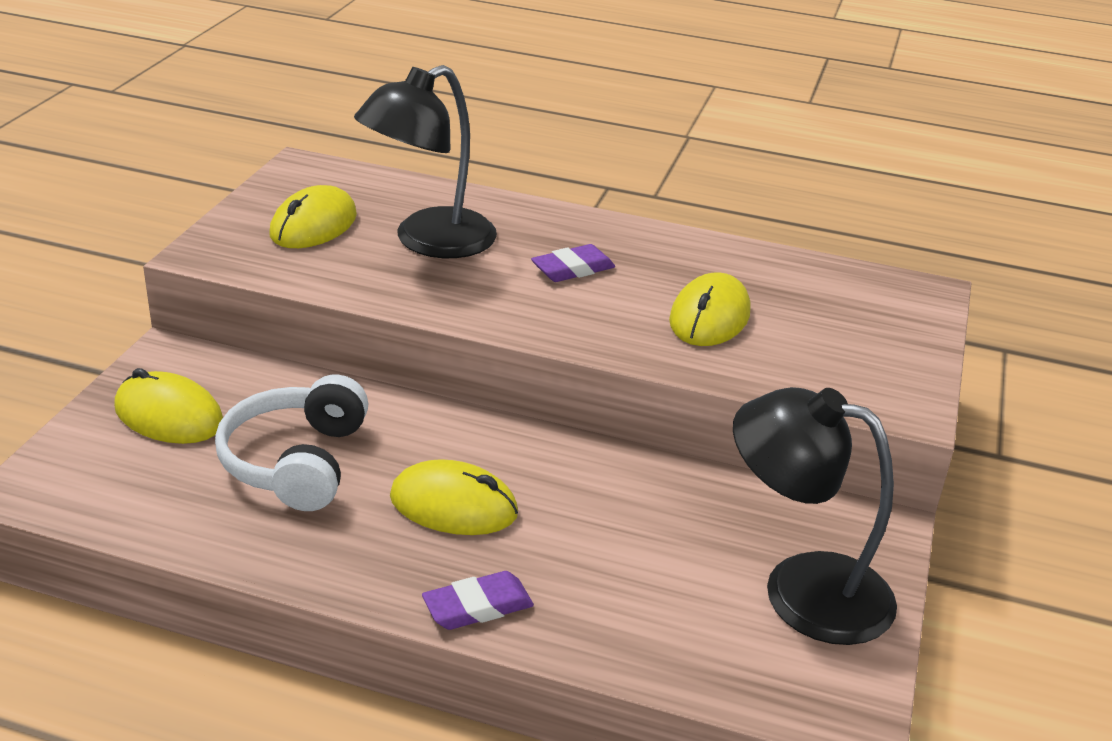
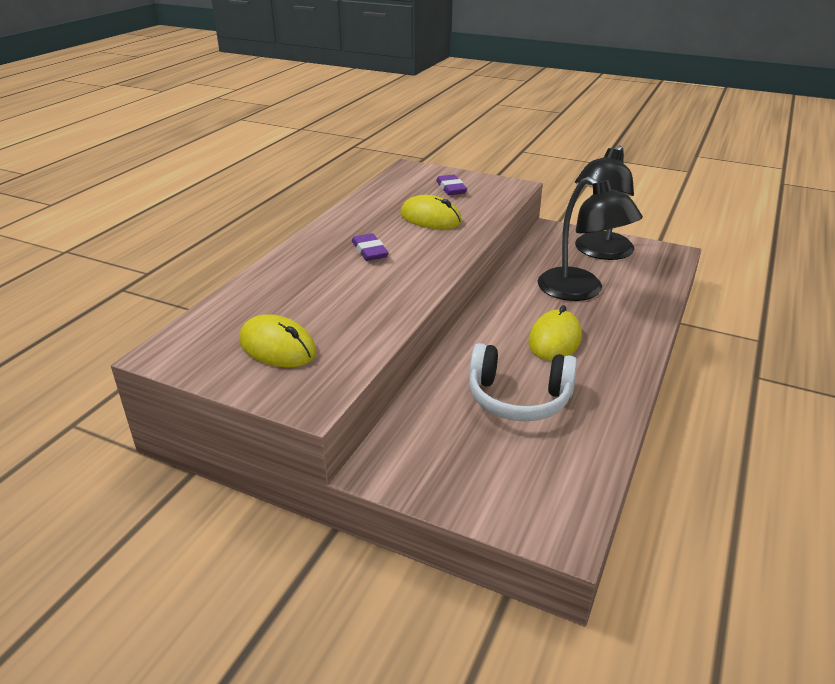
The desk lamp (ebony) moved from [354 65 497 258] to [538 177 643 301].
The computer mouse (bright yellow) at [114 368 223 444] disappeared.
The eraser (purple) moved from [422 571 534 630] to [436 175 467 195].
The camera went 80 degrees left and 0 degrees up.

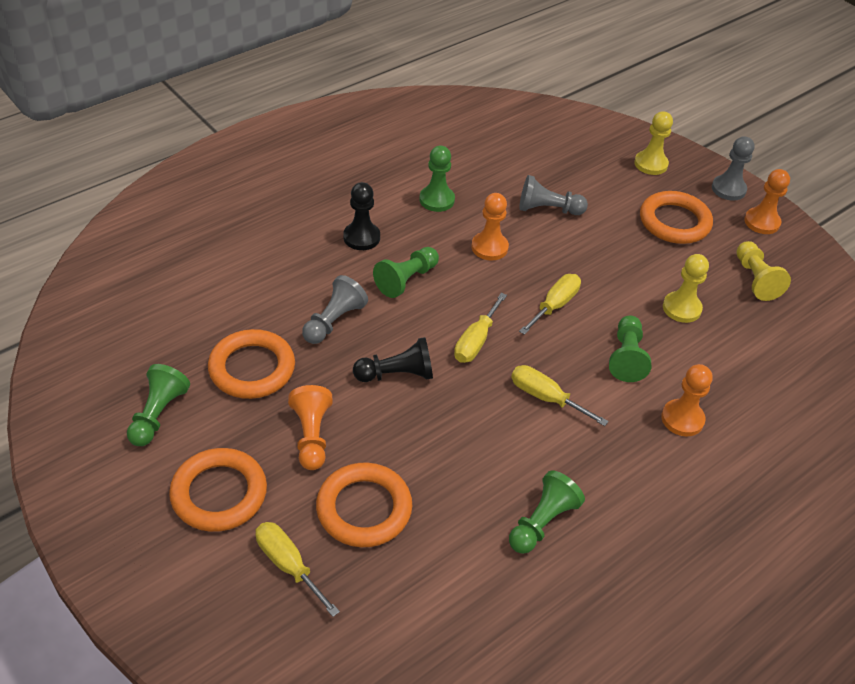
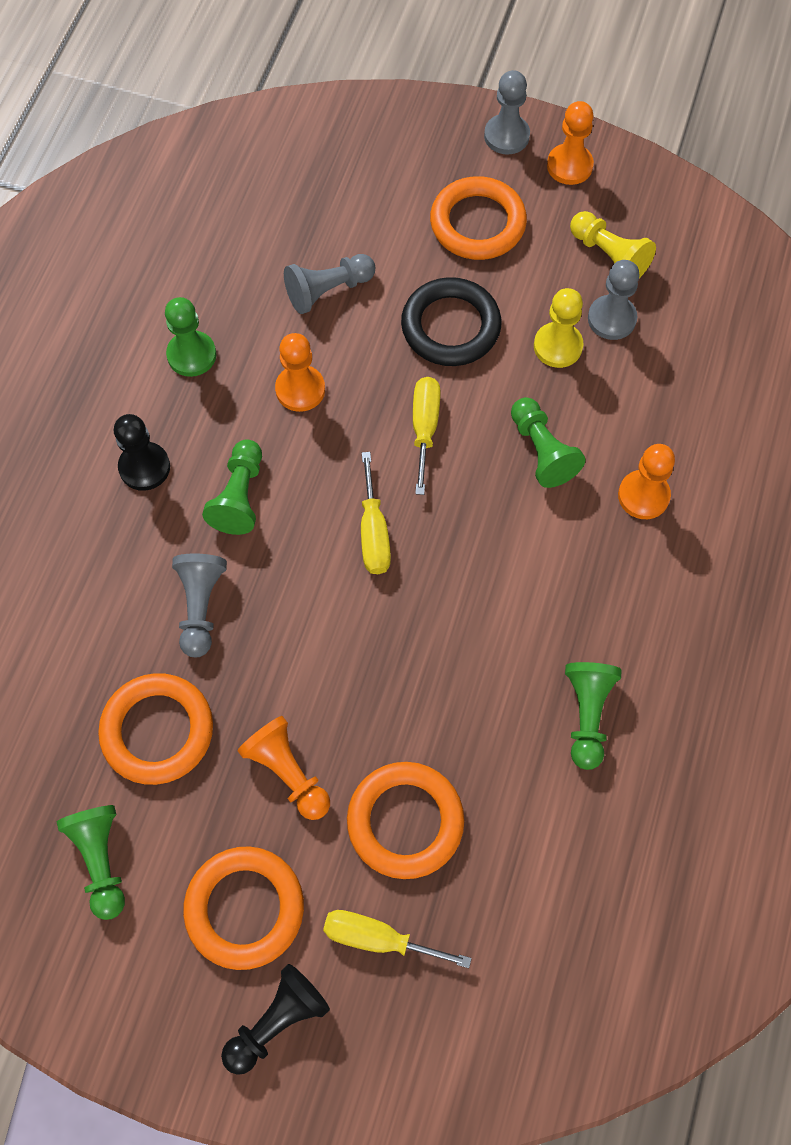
The game pawn (bright yellow) at [634 111 673 175] disappeared.
The game pawn (ebony) moved from [353 337 433 382] to [221 964 330 1075].
The screwdriver (bright yellow) at [511 365 608 426] disappeared.
The game pawn (gray) at [588 260 640 340] appeared.
The ring (ebony) at [401 277 501 366] appeared.
The camera went 30 degrees left and 20 degrees up.

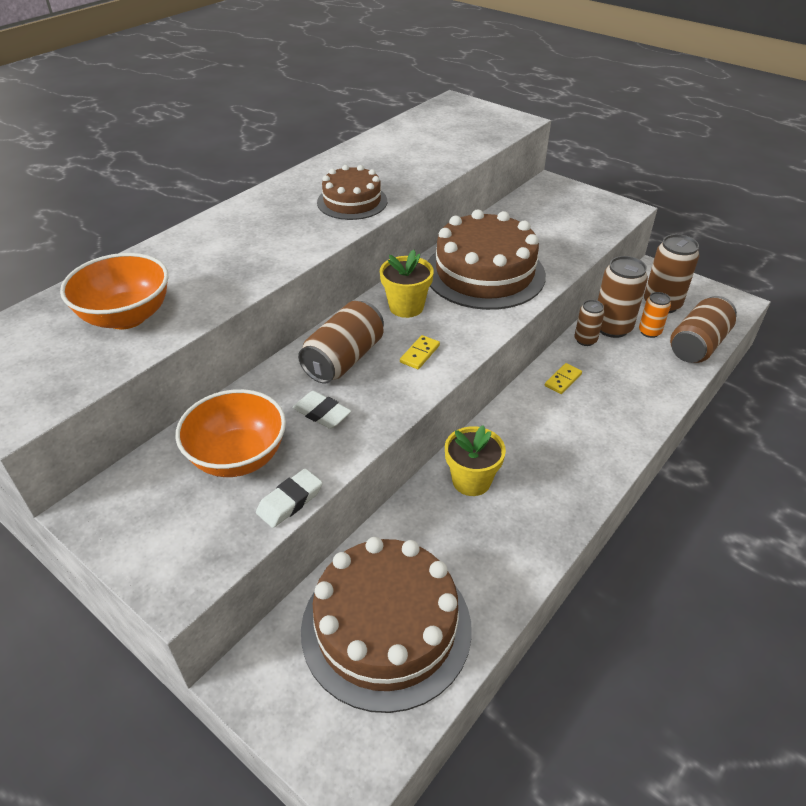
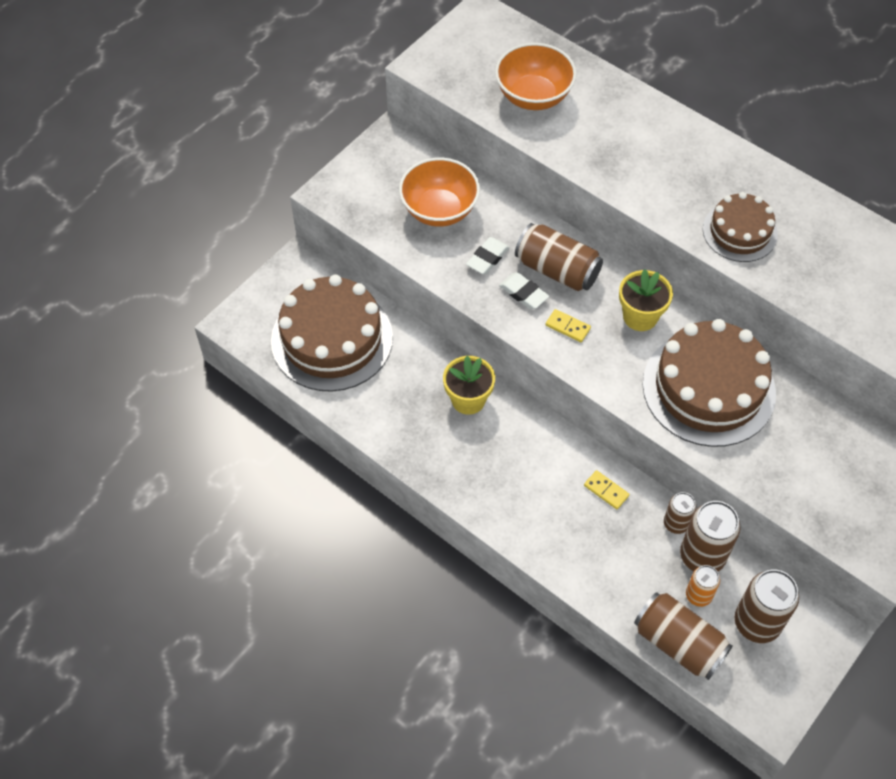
The eraser (pure white) moved from [256 469 323 528] to [499 272 549 309].
The camera went 90 degrees right and 15 degrees up.

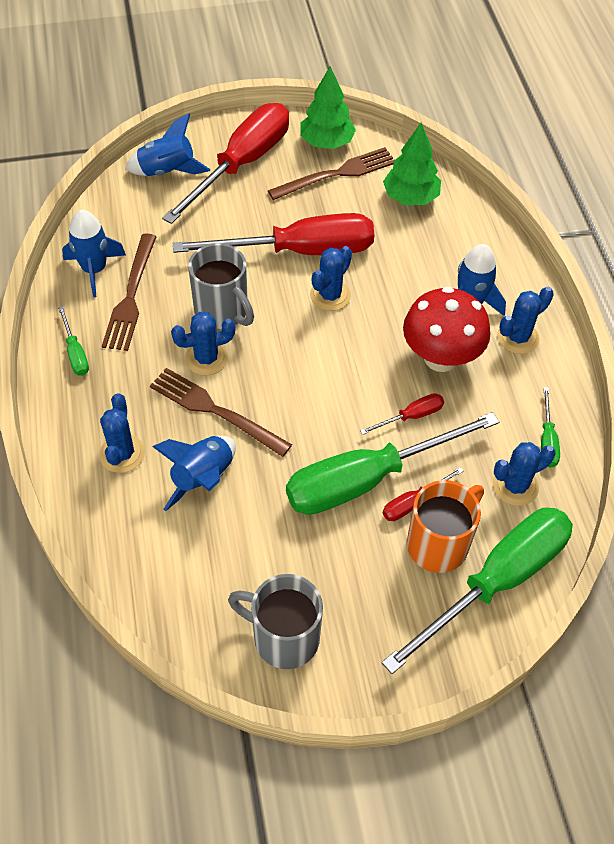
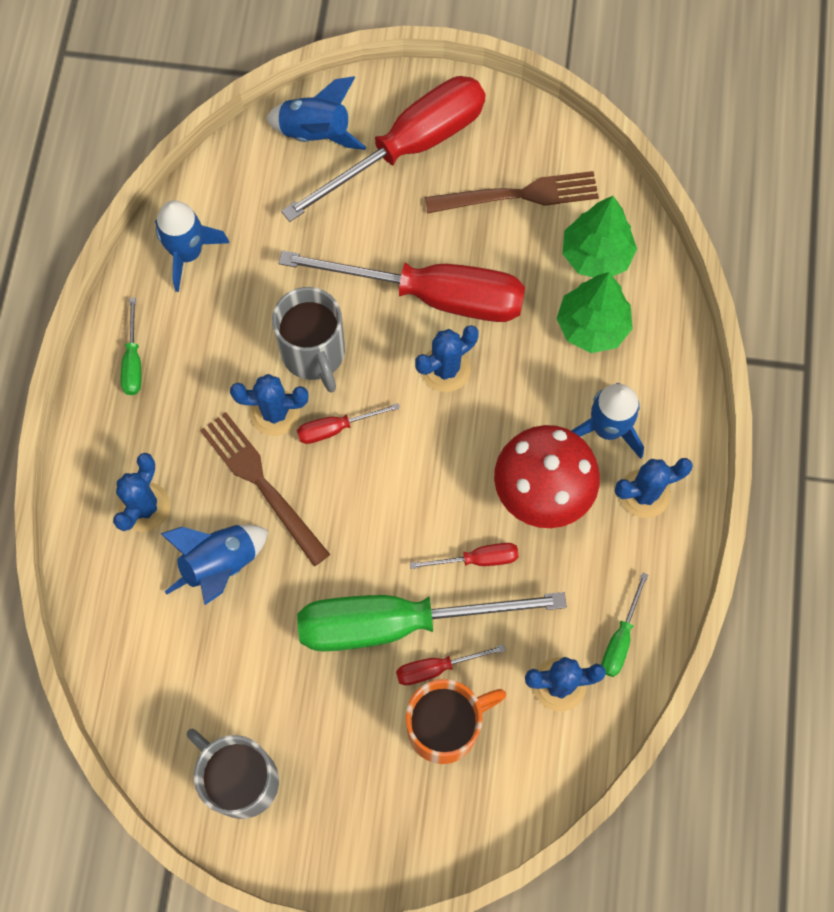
The toy tree (leaf-green) moved from [301 66 356 149] to [557 272 633 353].
The dinner fork (russet) at [102 234 157 351] disappeared.
The screwdriver (leaf-green) at [382 507 573 674] disappeared.
The screwdriver (red) at [297 403 400 444] appeared.
The camera went 20 degrees right and 15 degrees up.

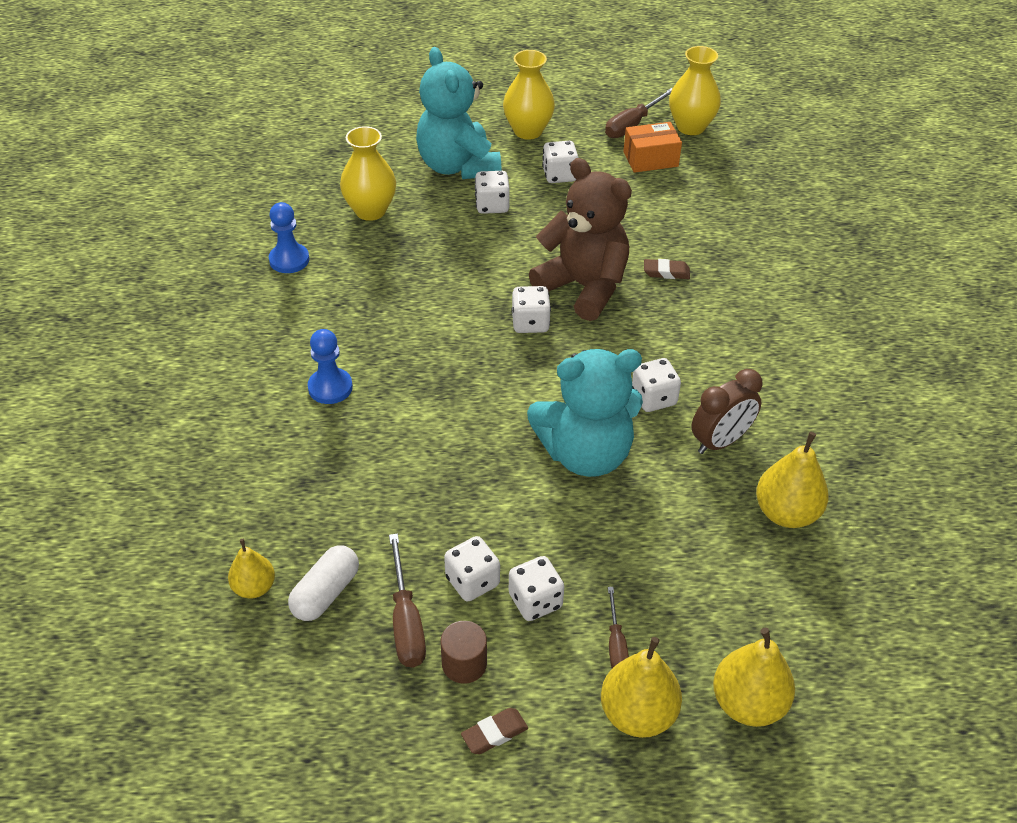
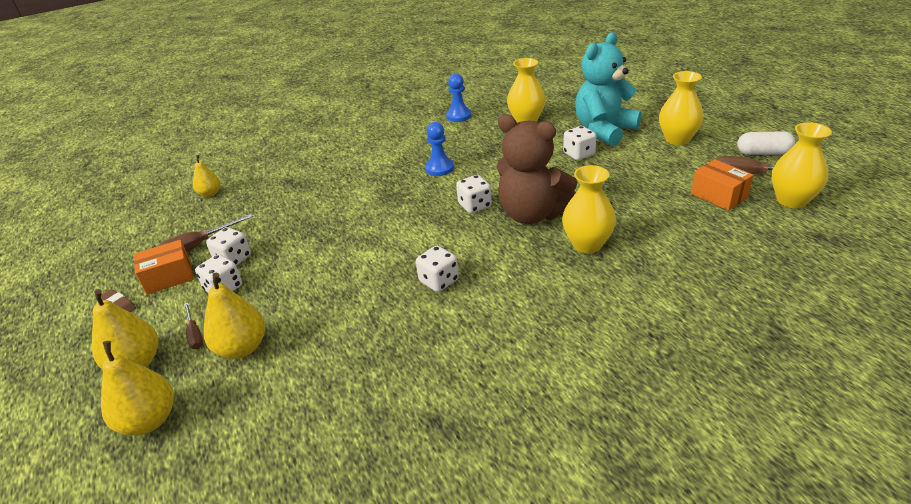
The die (pure white) at [542 141 579 183] disappeared.
The stuffed bear (russet) at [529 158 632 321] turned 105 degrees clockwise.
The eraser (russet) at [644 259 690 279] was replaced by the vase (bright yellow) at [562 165 616 254].
The game pawn (royal blue) moved from [308 329 353 404] to [425 122 454 176].
The stuffed bear (turquoise) at [527 349 643 477] disappeared.
The alarm clock (russet) at [691 369 762 454] disappeared.
The pear fruit (bright yellow) moved from [756 432 828 528] to [203 273 265 359].
The pill shape (pure white) moved from [288 545 359 621] to [737 131 795 155].
The screwdriver (russet) at [608 587 629 668] turned 90 degrees counterclockwise.
The cylinder shape (russet) at [441 621 487 684] was replaced by the parcel (orange) at [134 240 194 295].
The camera went 70 degrees right and 10 degrees down.

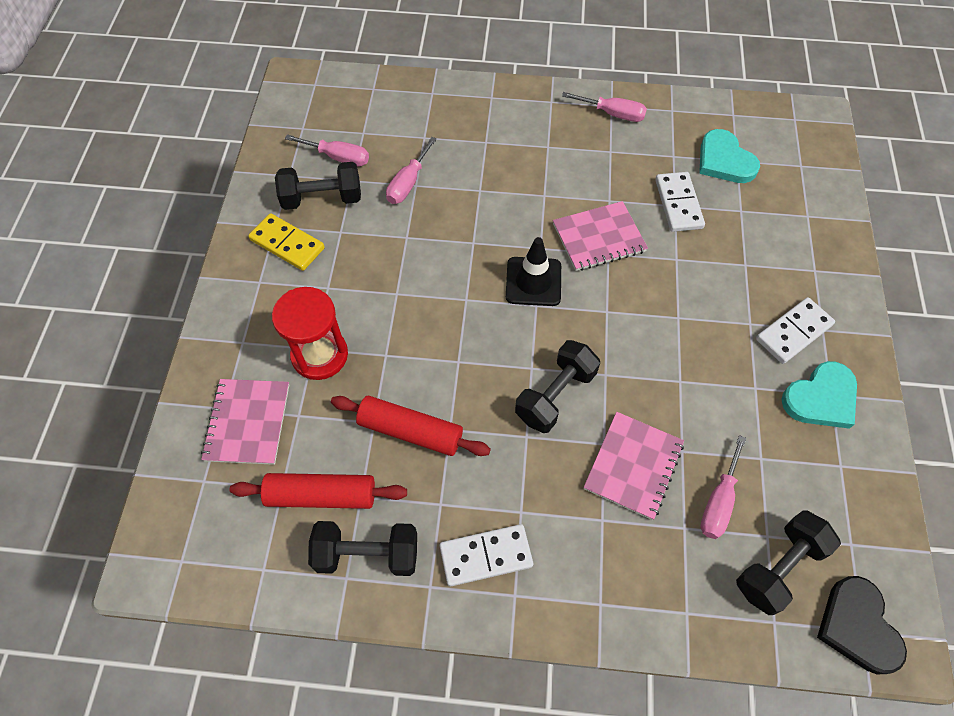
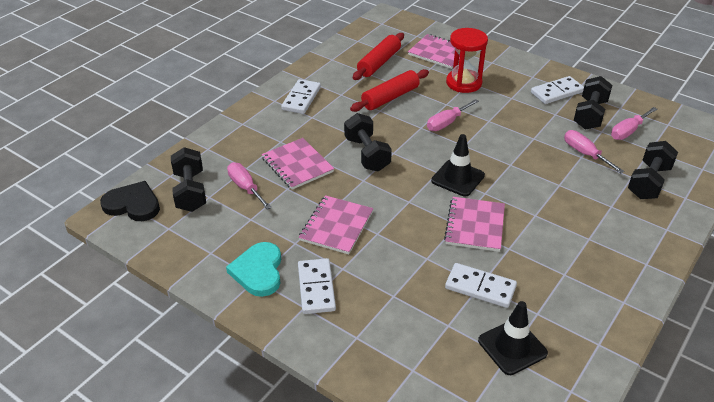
The screwdriver (rosy) moved from [562 92 647 122] to [427 99 479 131].
The heart shape (turquoise) at [699 129 760 183] was replaced by the road cone (ebony) at [478 301 548 375].
The domino (bright yellow) at [248 213 325 271] became the domino (pure white) at [531 76 584 104].
The hand weight (ebony) moved from [308 521 417 576] to [628 141 678 199].
The notebook (rosy) at [299 195 373 254] appeared.
The camera went 120 degrees right and 20 degrees down.

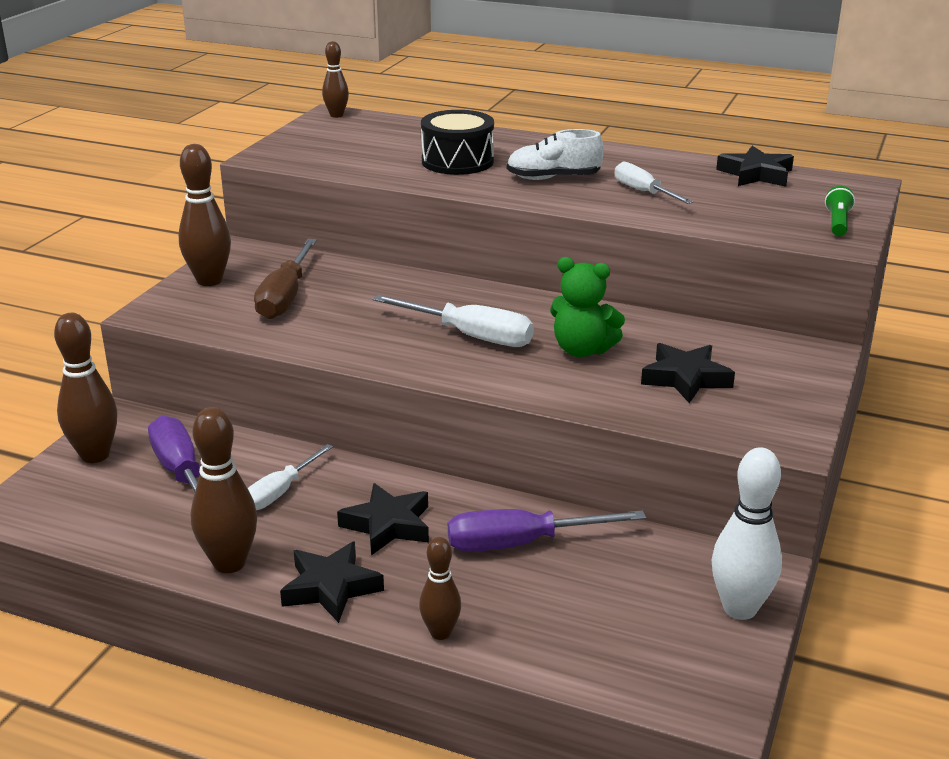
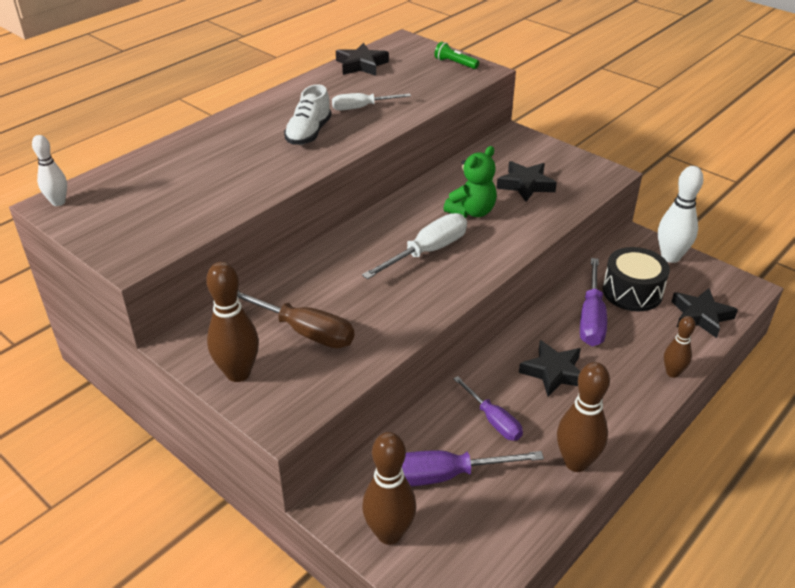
The skittle (russet) at [322 41 349 118] became the skittle (pure white) at [32 135 67 206].
The drum (ebony) moved from [421 110 494 175] to [603 247 670 311].
The screwdriver (pure white) at [248 444 333 510] became the screwdriver (purple) at [453 376 523 441].
The star shape (ebony) moved from [280 541 384 623] to [671 288 738 338].
The camera went 70 degrees left and 10 degrees up.

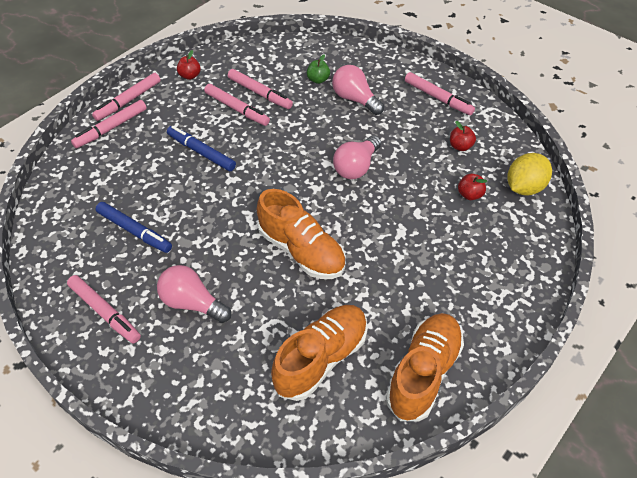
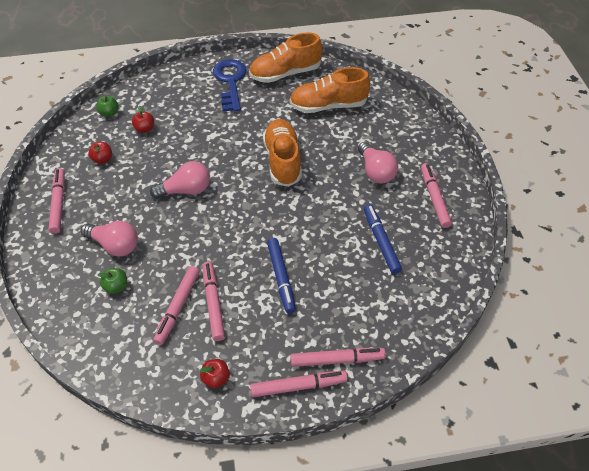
The bulb (rosy) at [332 65 384 115] turned 60 degrees counterclockwise.
The marker pen (rosy) at [228 69 293 109] turned 150 degrees counterclockwise.
The lemon (bright yellow) at [507 153 552 195] was replaced by the toy apple (leaf-green) at [96 95 119 117].
The latchkey (royal blue) at [213 59 247 112] appeared.
The camera went 140 degrees left and 0 degrees up.

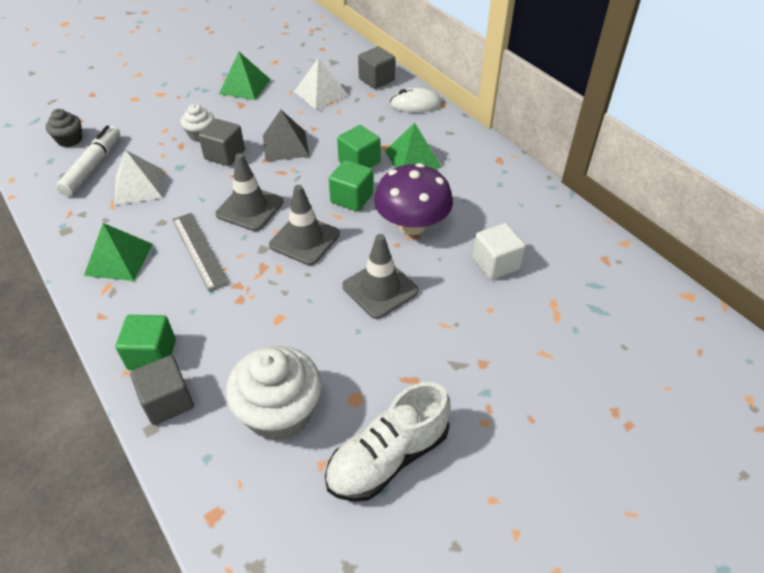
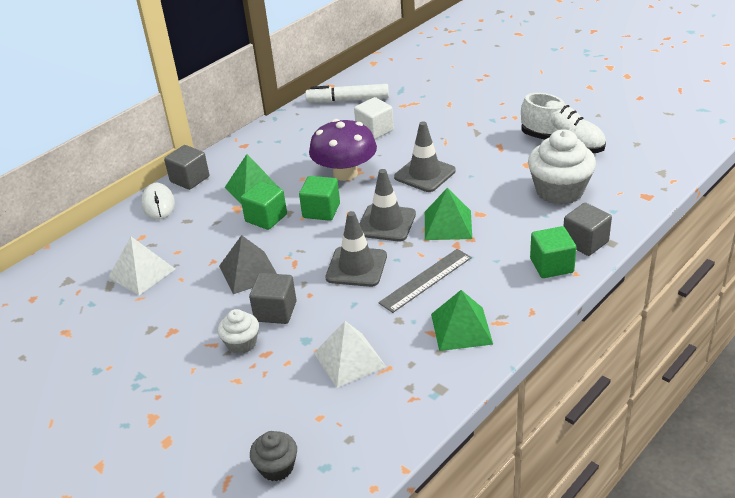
The solid cube (gray) moved from [358 46 395 89] to [164 145 209 190].
The solid pyramid (leaf-green) moved from [219 52 271 100] to [425 188 472 240].
The marker pen (pure white) moved from [56 125 120 196] to [305 84 389 103].
The camera went 100 degrees left and 10 degrees down.

